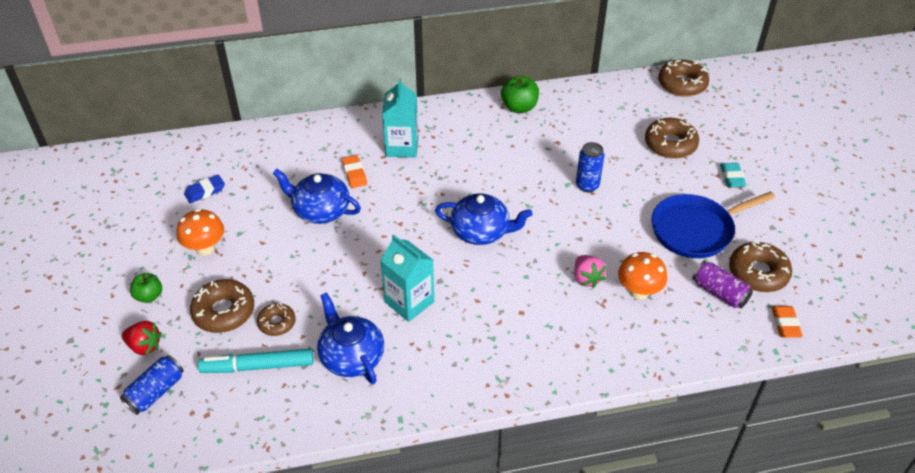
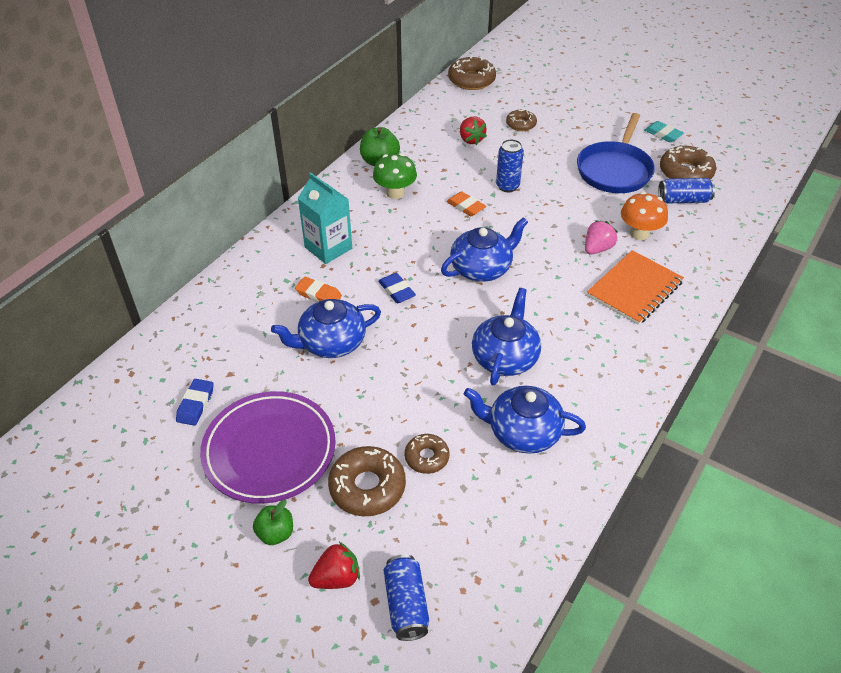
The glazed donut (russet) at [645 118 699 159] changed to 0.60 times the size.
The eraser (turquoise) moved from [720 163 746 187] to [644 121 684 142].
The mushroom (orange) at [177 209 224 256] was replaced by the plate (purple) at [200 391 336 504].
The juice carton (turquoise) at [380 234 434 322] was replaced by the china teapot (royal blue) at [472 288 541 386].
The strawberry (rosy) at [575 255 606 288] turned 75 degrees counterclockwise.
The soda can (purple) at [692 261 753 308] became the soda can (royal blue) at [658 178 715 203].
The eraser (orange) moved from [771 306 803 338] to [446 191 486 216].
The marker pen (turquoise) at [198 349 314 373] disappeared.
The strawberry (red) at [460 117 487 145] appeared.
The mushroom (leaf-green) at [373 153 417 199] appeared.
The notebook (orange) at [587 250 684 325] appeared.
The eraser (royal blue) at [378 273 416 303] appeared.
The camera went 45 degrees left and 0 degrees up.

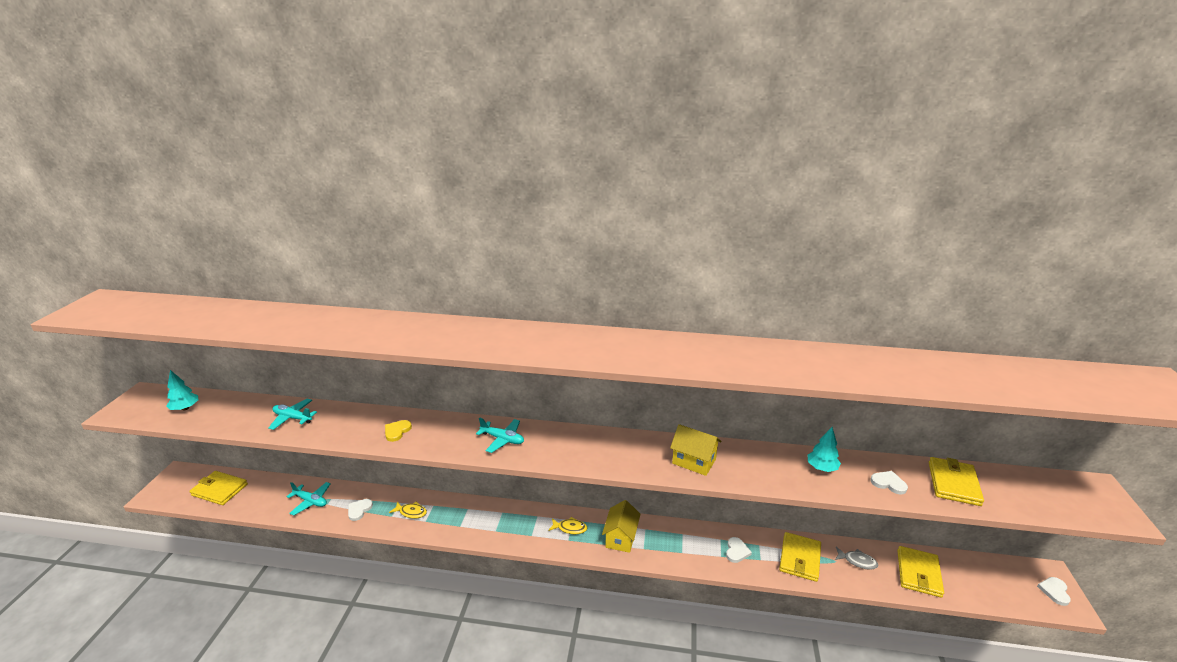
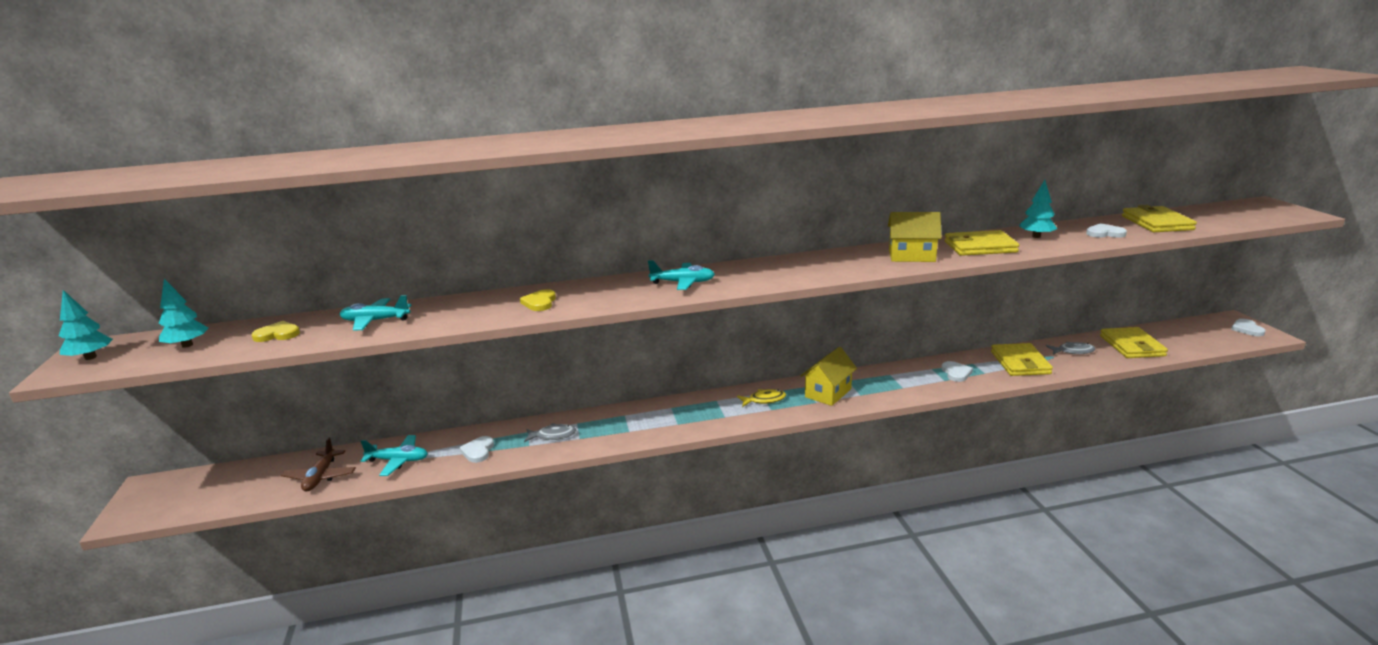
The billfold (bright yellow) moved from [189 471 248 505] to [945 230 1019 256].
The toy house (bright yellow) at [602 500 641 553] turned 45 degrees clockwise.
The toy fish (bright yellow) at [389 501 427 518] became the toy fish (gray) at [524 423 576 442].
The toy tree (turquoise) at [59 290 113 360] appeared.
The heart shape (bright yellow) at [251 321 300 342] appeared.
The toy plane (russet) at [281 437 356 492] appeared.
The camera went 20 degrees left and 5 degrees down.

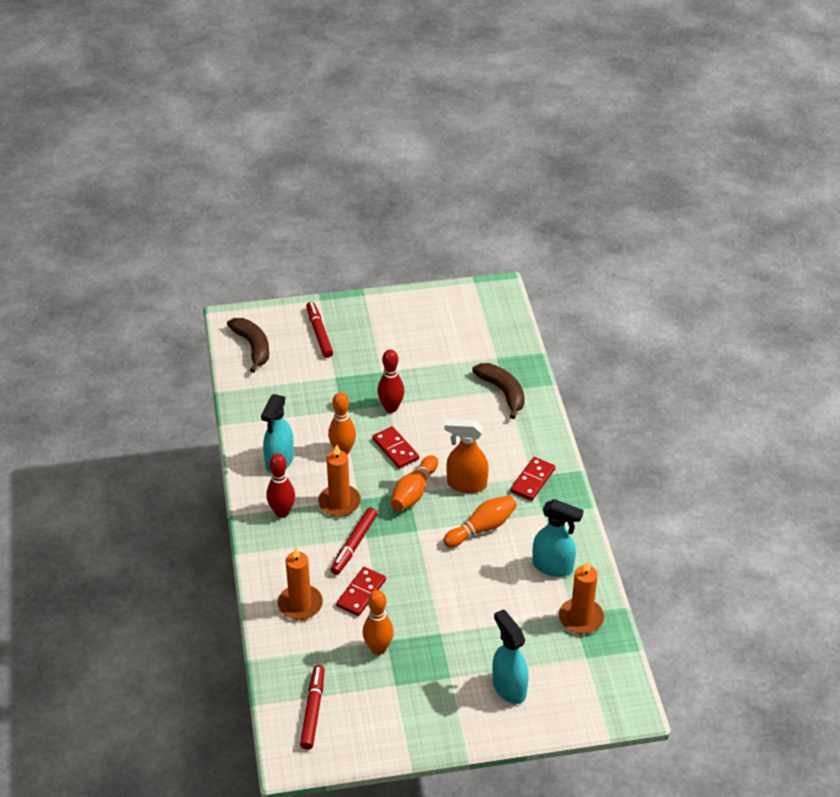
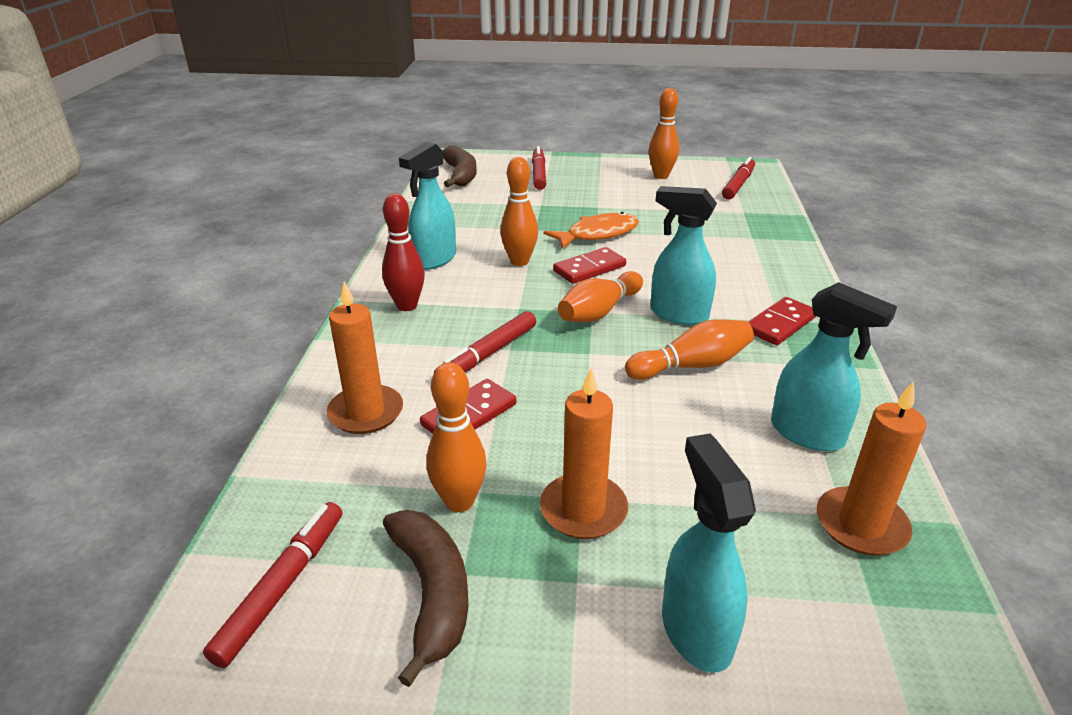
The skittle (red) at [377 349 404 413] was replaced by the toy fish (orange) at [544 212 639 249].
The banana (russet) moved from [472 363 525 419] to [383 510 468 687].
The spray bottle (orange) at [444 419 489 493] became the spray bottle (turquoise) at [650 186 717 325].
The domino (red) at [372 426 419 469] turned 75 degrees clockwise.
The wax candle (orange) moved from [318 444 361 517] to [540 368 628 539].
The skittle (orange) at [649 88 679 179] appeared.
The marker pen (red) at [722 157 755 200] appeared.
The camera went 15 degrees right and 10 degrees down.

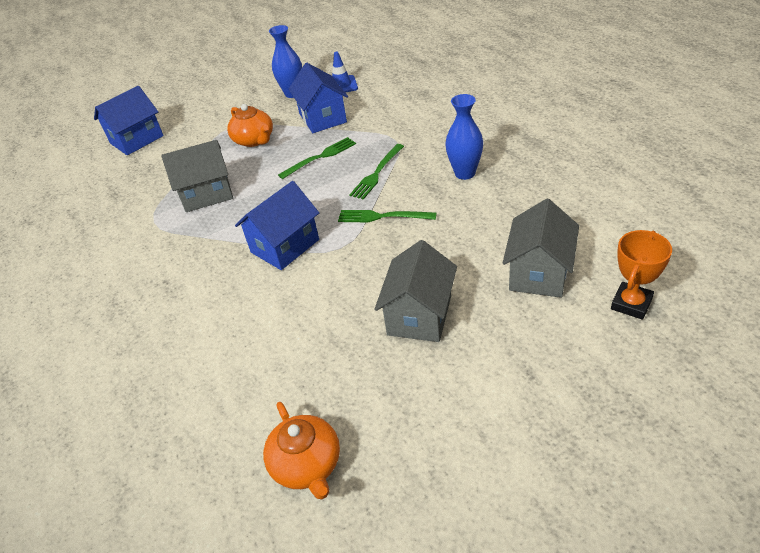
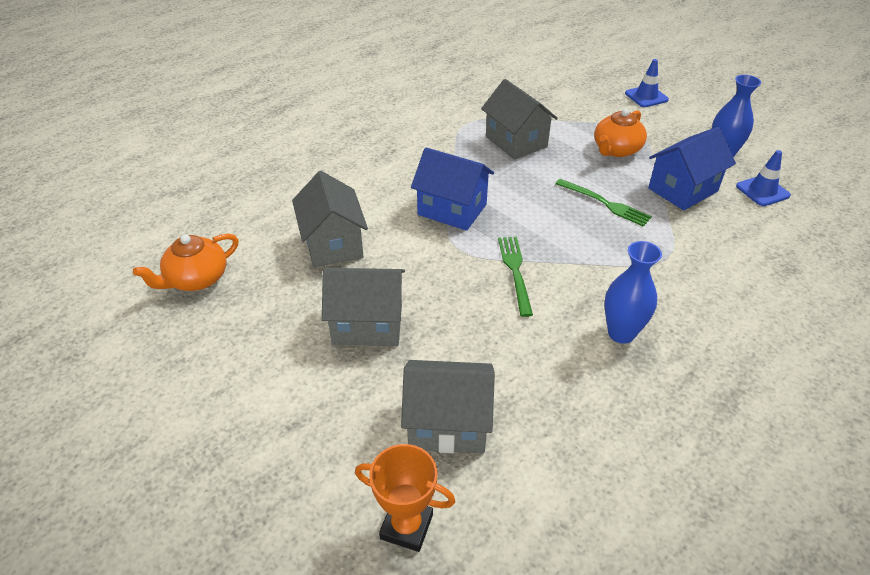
The toy house (royal blue) at [94 86 163 155] disappeared.
The dinner fork (leaf-green) at [349 144 404 200] disappeared.
The road cone (royal blue) at [625 59 669 107] appeared.
The toy house (gray) at [292 171 368 268] appeared.
The camera went 70 degrees right and 0 degrees up.

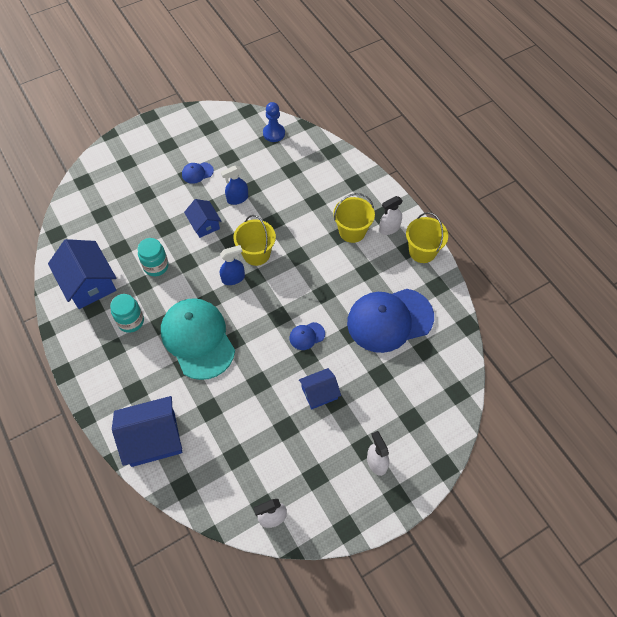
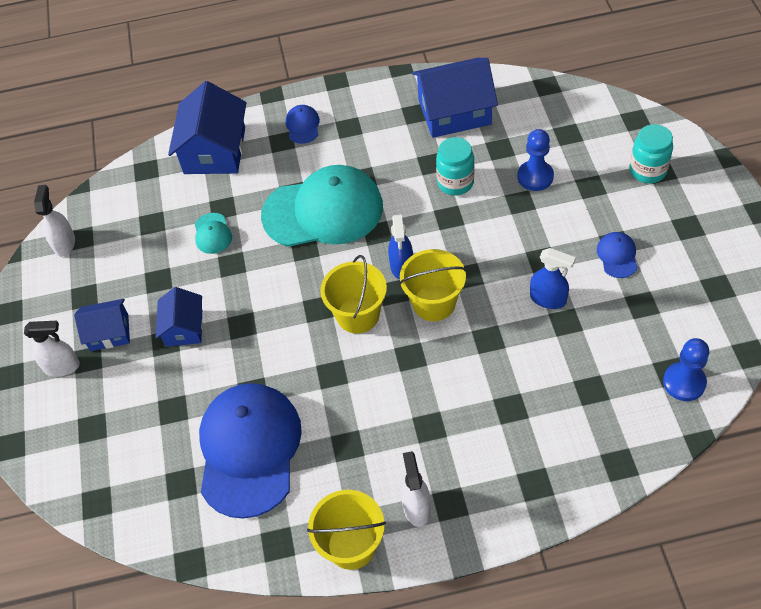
The spray bottle (royal blue) at [221 165 248 205] turned 120 degrees clockwise.
The pail (bright yellow) moved from [333 193 375 243] to [320 255 387 334].
The toy house (royal blue) moved from [184 199 221 238] to [74 299 130 351].
The jar (turquoise) moved from [110 294 144 333] to [630 124 673 183].
The peaked cap (royal blue) moved from [289 322 325 350] to [286 105 320 144].
The game pawn (royal blue) at [517 129 554 191] appeared.
The peaked cap (turquoise) at [195 213 232 254] appeared.
The camera went 115 degrees right and 5 degrees down.

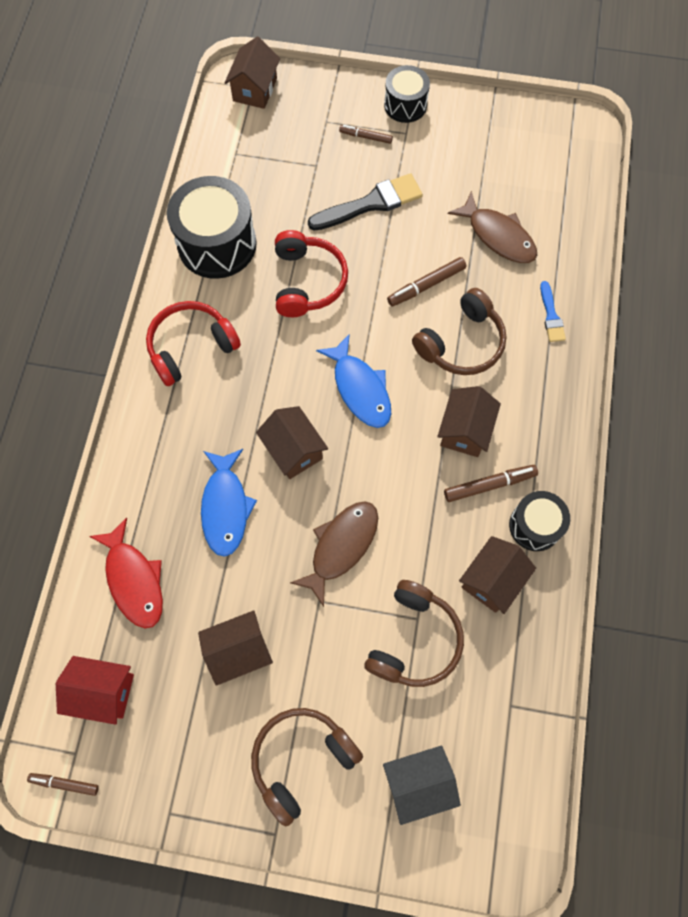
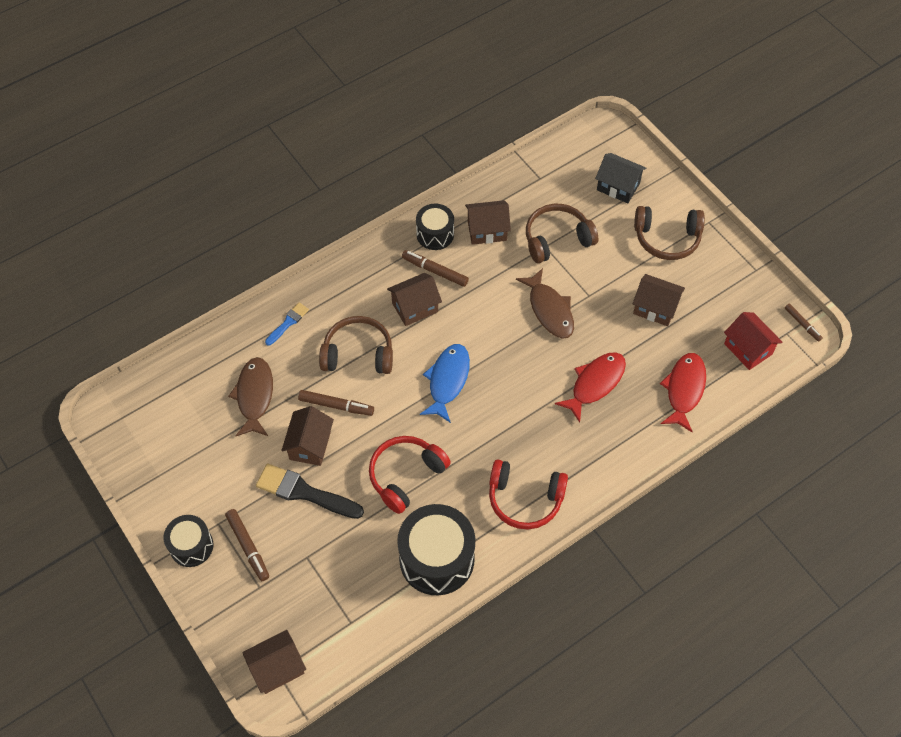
The marker pen (russet) at [339 125 393 144] changed to 1.52 times the size.
The toy house (russet) moved from [256 406 328 479] to [281 406 334 466].
The toy fish (royal blue) at [201 449 257 557] became the toy fish (red) at [555 352 626 423].
The toy fish (russet) at [290 501 378 607] turned 105 degrees counterclockwise.
The camera went 135 degrees left and 10 degrees down.

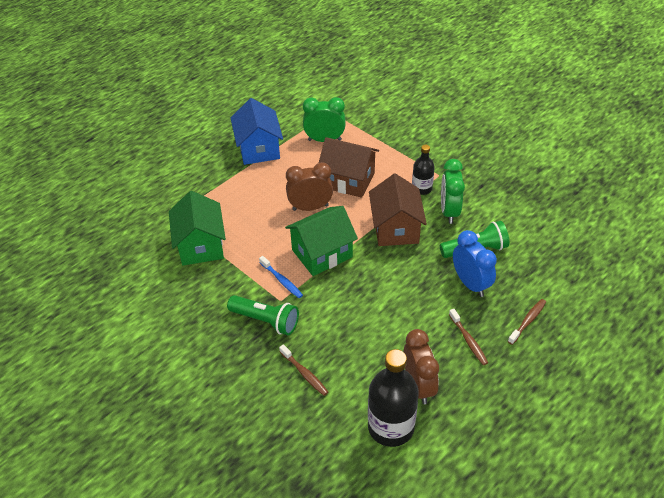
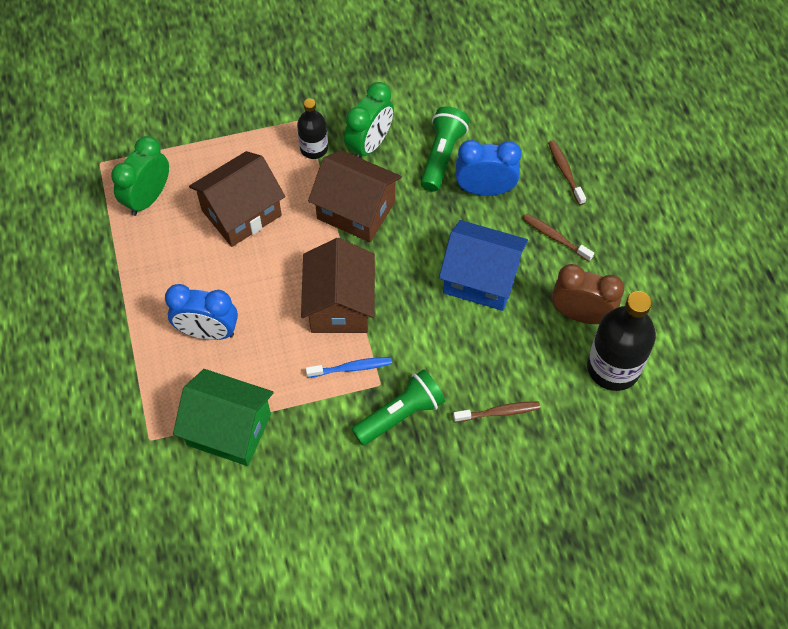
The toy house (royal blue) moved from [231 98 283 165] to [439 220 528 311].
The alarm clock (leaf-green) at [441 159 465 224] turned 90 degrees counterclockwise.
The alarm clock (russet) at [286 162 333 211] disappeared.
The toy house (leaf-green) at [285 206 358 276] became the toy house (russet) at [301 238 375 333].
The toothbrush (russet) at [449 309 488 365] turned 150 degrees counterclockwise.
The alarm clock (royal blue) at [165 284 238 340] appeared.
The camera went 60 degrees left and 15 degrees up.

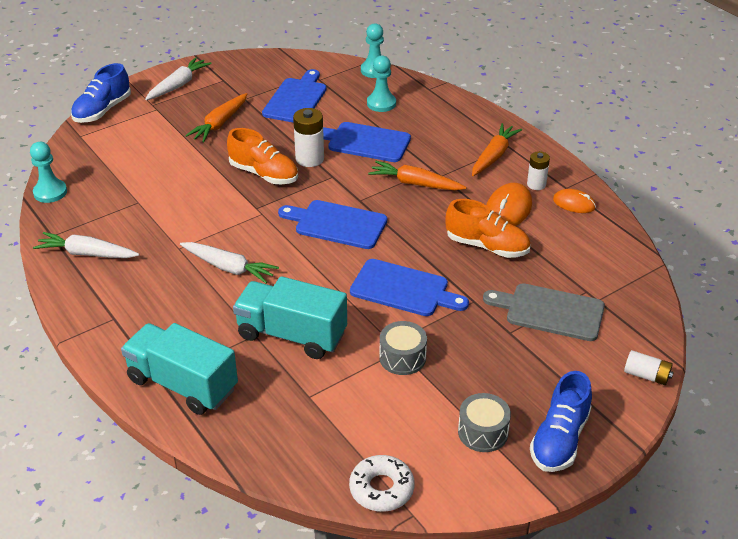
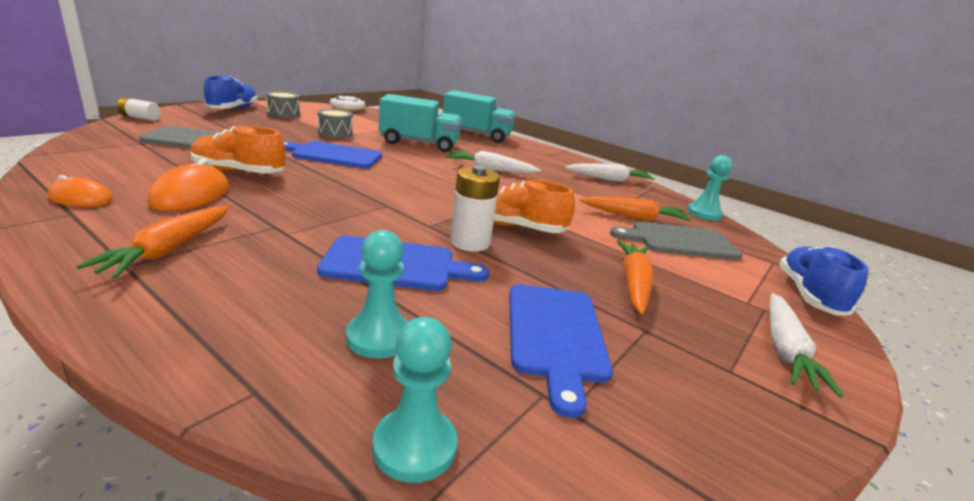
The AA battery (pure white) at [527 151 550 190] disappeared.
The toy carrot (orange) moved from [368 161 466 190] to [580 196 691 221].
The bread board (royal blue) at [278 200 387 249] disappeared.
The bread board (gray) at [610 222 742 260] appeared.
The camera went 160 degrees right and 15 degrees down.

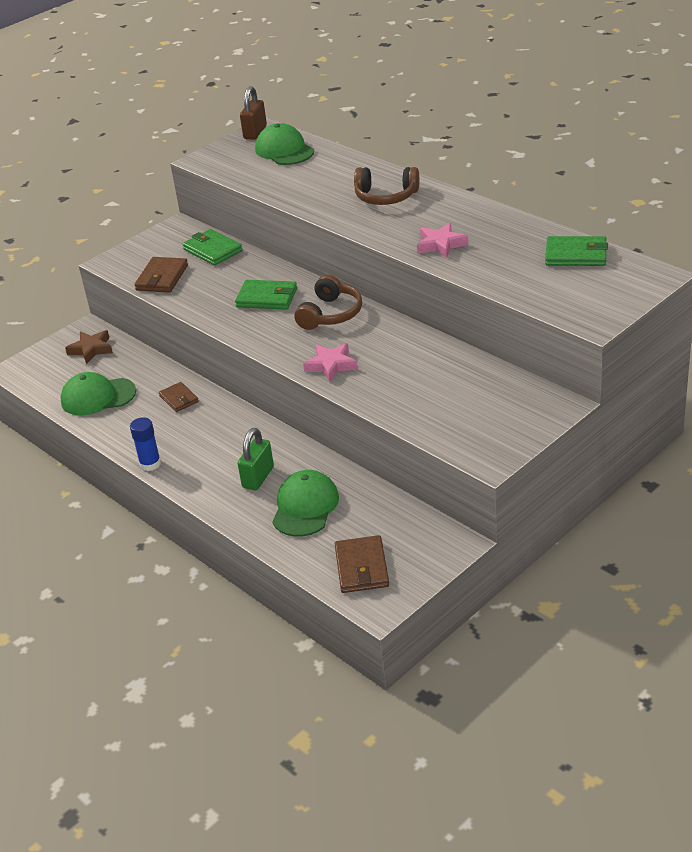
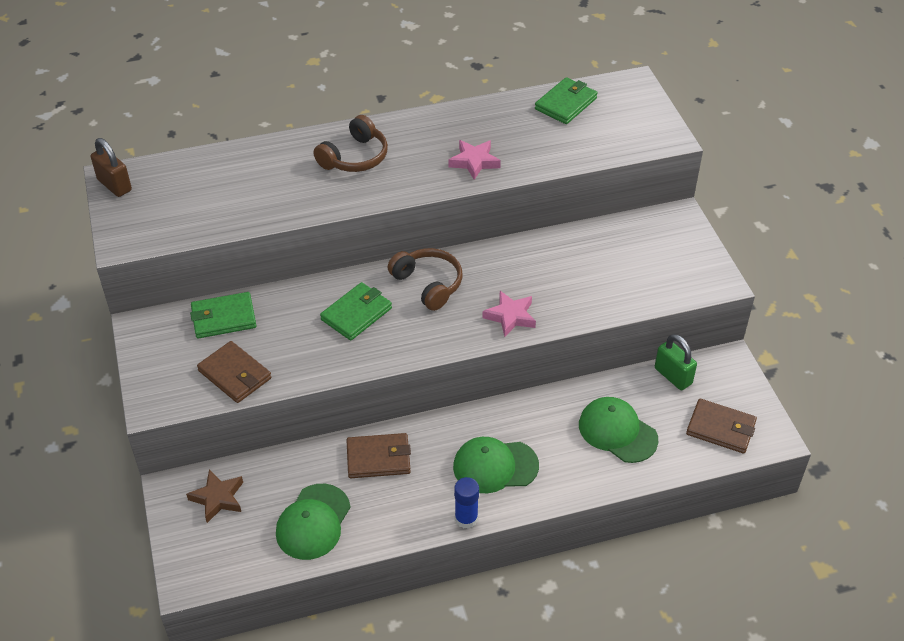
The peaked cap (leaf-green) moved from [255 123 314 165] to [453 437 539 493].
The billfold (russet) at [159 382 199 412] changed to 1.52 times the size.
The padlock (leaf-green) moved from [238 428 274 490] to [655 334 697 390].
The camera went 65 degrees left and 10 degrees up.

